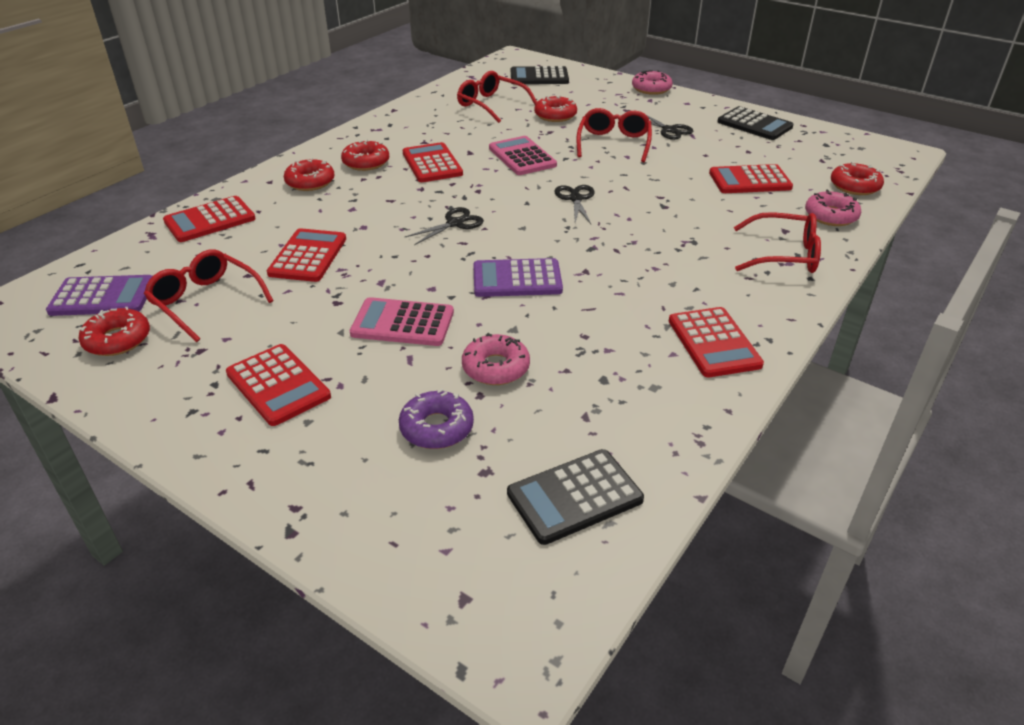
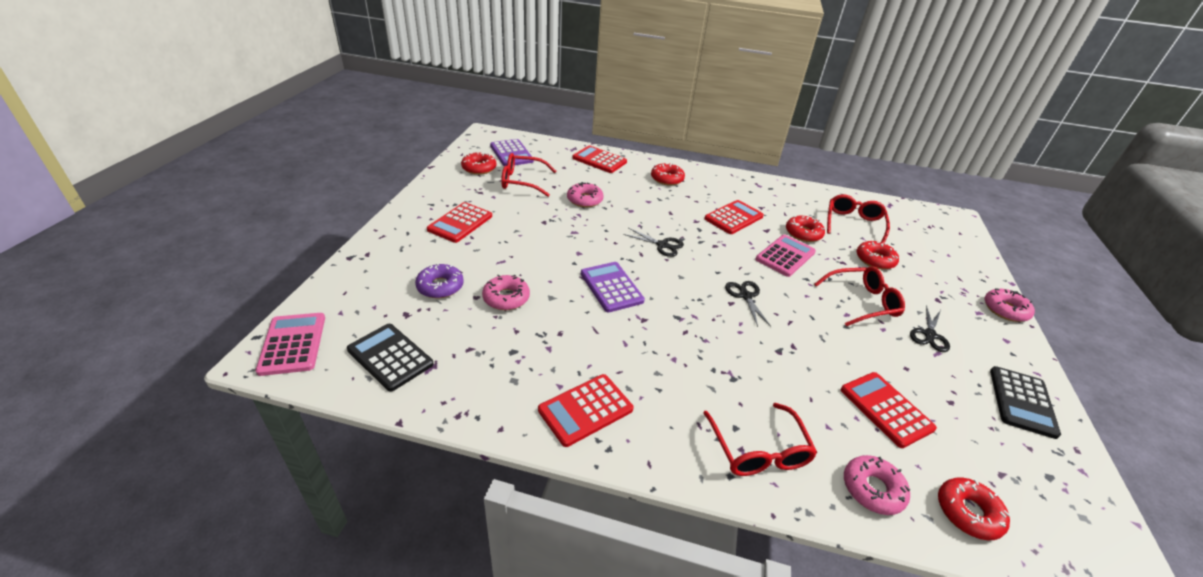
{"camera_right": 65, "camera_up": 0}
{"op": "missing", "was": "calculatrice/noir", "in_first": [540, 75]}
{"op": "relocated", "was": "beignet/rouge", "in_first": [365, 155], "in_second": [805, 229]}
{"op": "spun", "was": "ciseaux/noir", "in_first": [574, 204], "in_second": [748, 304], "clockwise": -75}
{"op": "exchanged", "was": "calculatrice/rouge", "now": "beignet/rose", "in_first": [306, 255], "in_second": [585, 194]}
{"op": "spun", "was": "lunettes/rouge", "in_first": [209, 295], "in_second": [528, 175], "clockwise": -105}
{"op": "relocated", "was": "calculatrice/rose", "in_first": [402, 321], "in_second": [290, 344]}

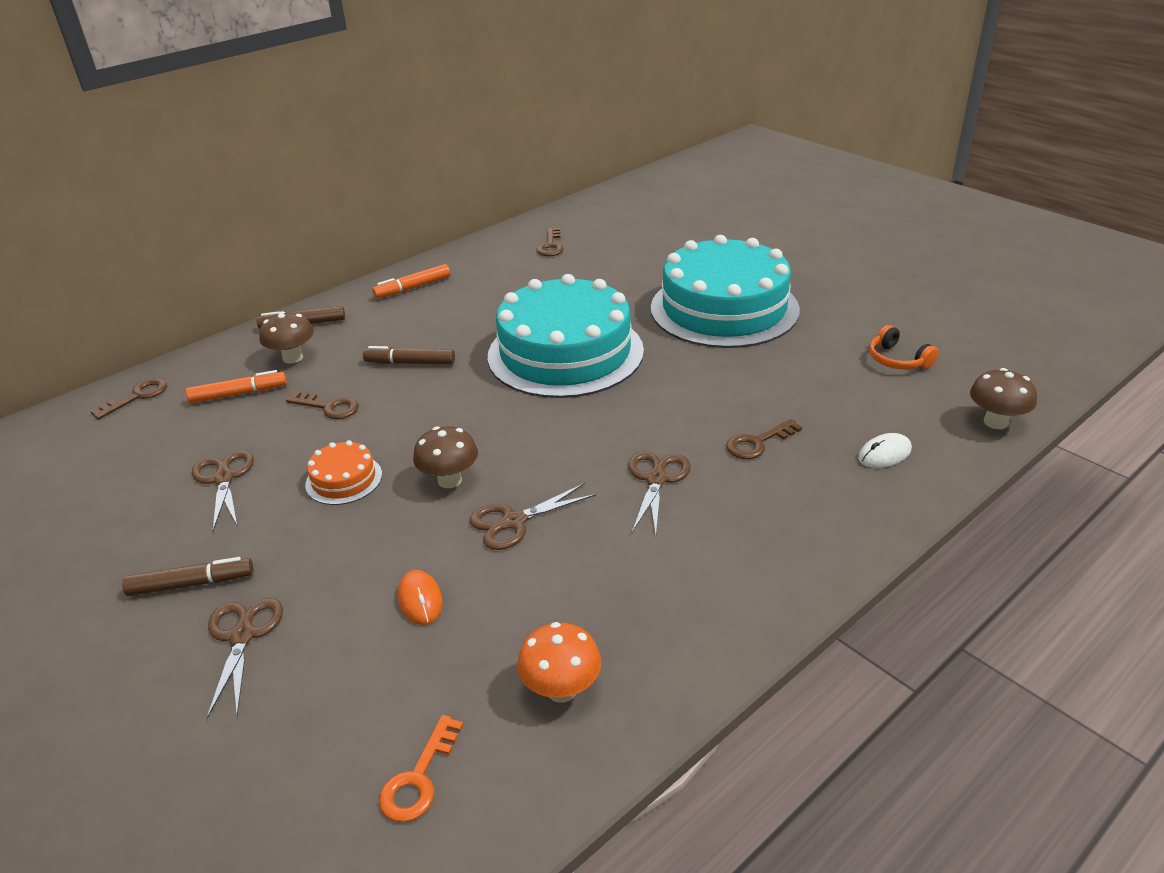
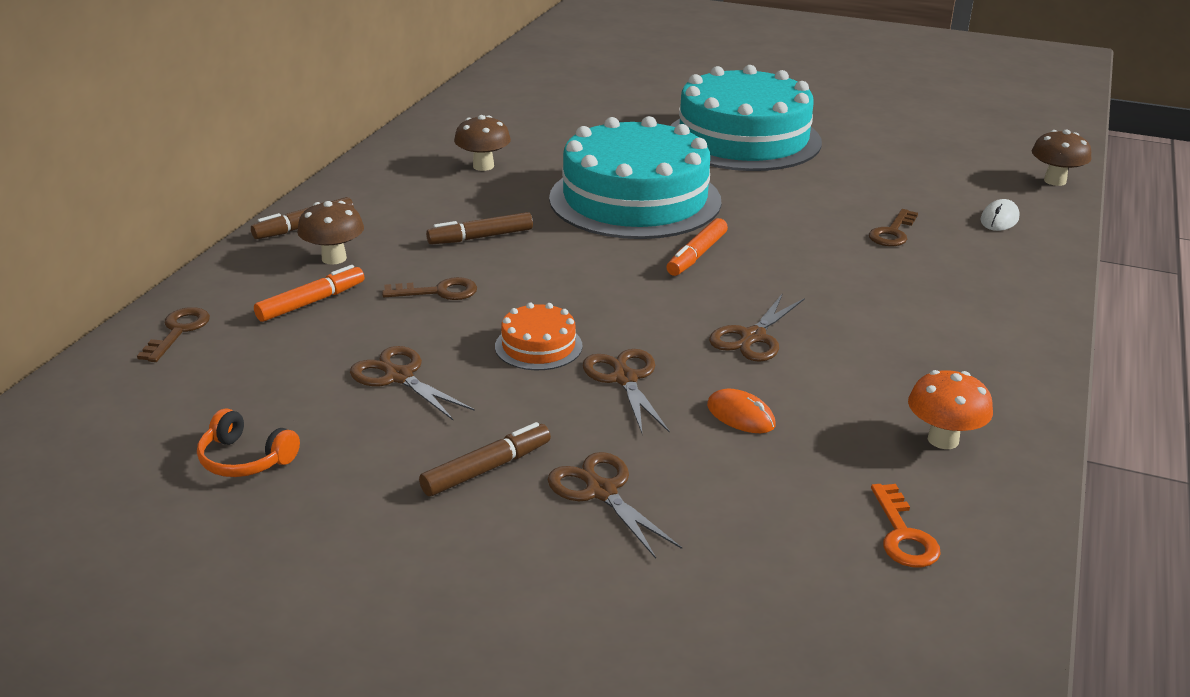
{"camera_right": -30, "camera_up": -5}
{"op": "missing", "was": "clé/marron", "in_first": [550, 242]}
{"op": "relocated", "was": "feutre/orange", "in_first": [411, 281], "in_second": [697, 247]}
{"op": "relocated", "was": "casque audio/orange", "in_first": [904, 347], "in_second": [248, 443]}
{"op": "relocated", "was": "champignon/marron", "in_first": [445, 457], "in_second": [482, 143]}
{"op": "relocated", "was": "ciseaux/marron", "in_first": [659, 493], "in_second": [626, 391]}

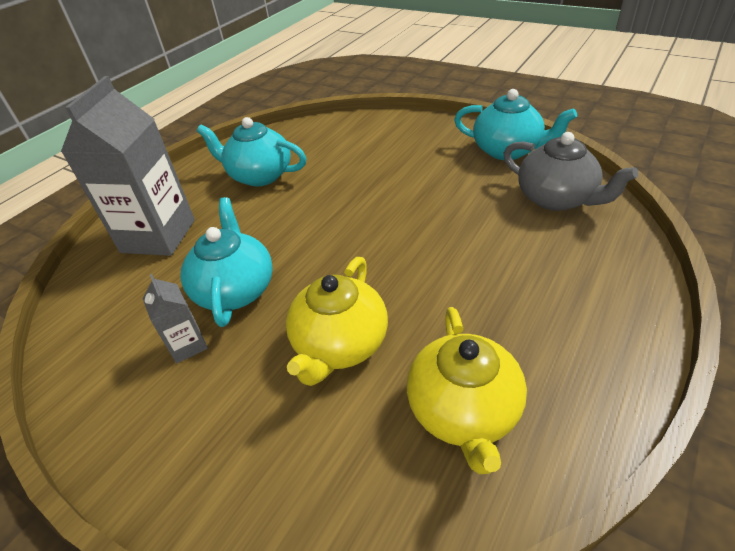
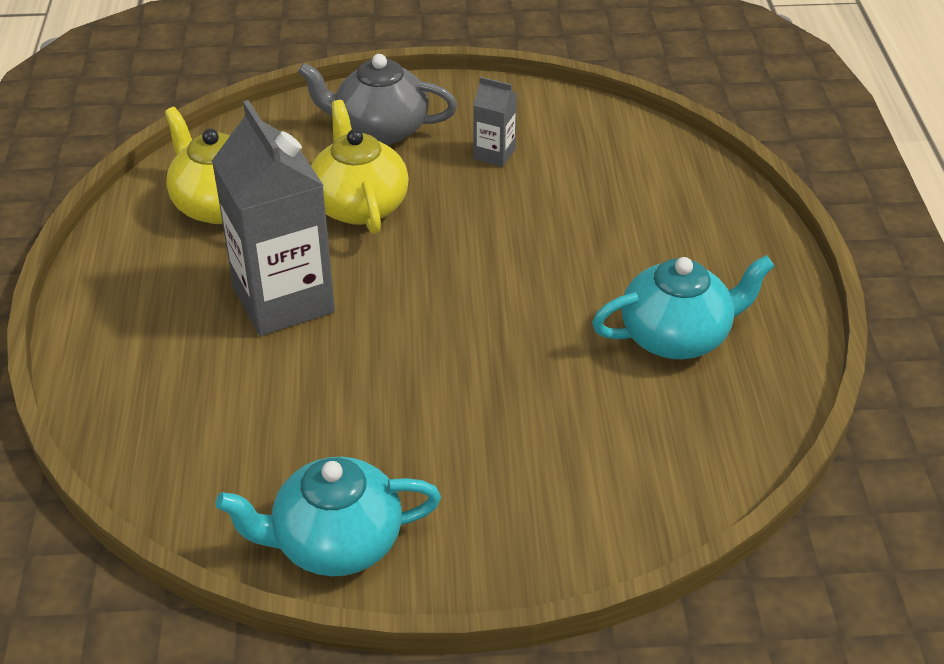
{"camera_right": 140, "camera_up": 0}
{"op": "relocated", "was": "brique de lait/gris", "in_first": [128, 166], "in_second": [273, 218]}
{"op": "relocated", "was": "théière/gris", "in_first": [571, 171], "in_second": [377, 99]}
{"op": "missing", "was": "théière/turquoise", "in_first": [227, 262]}

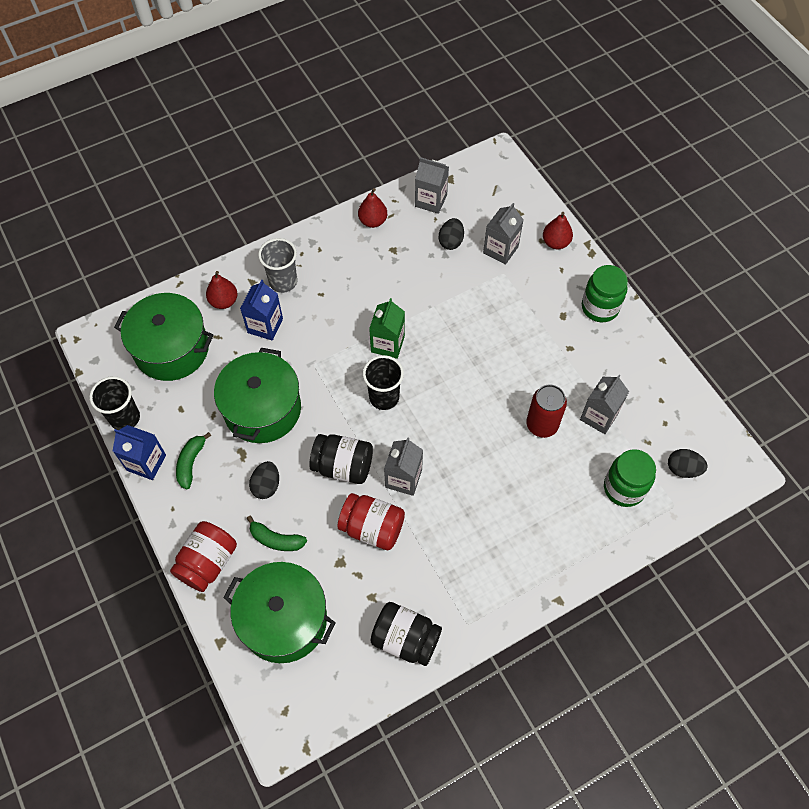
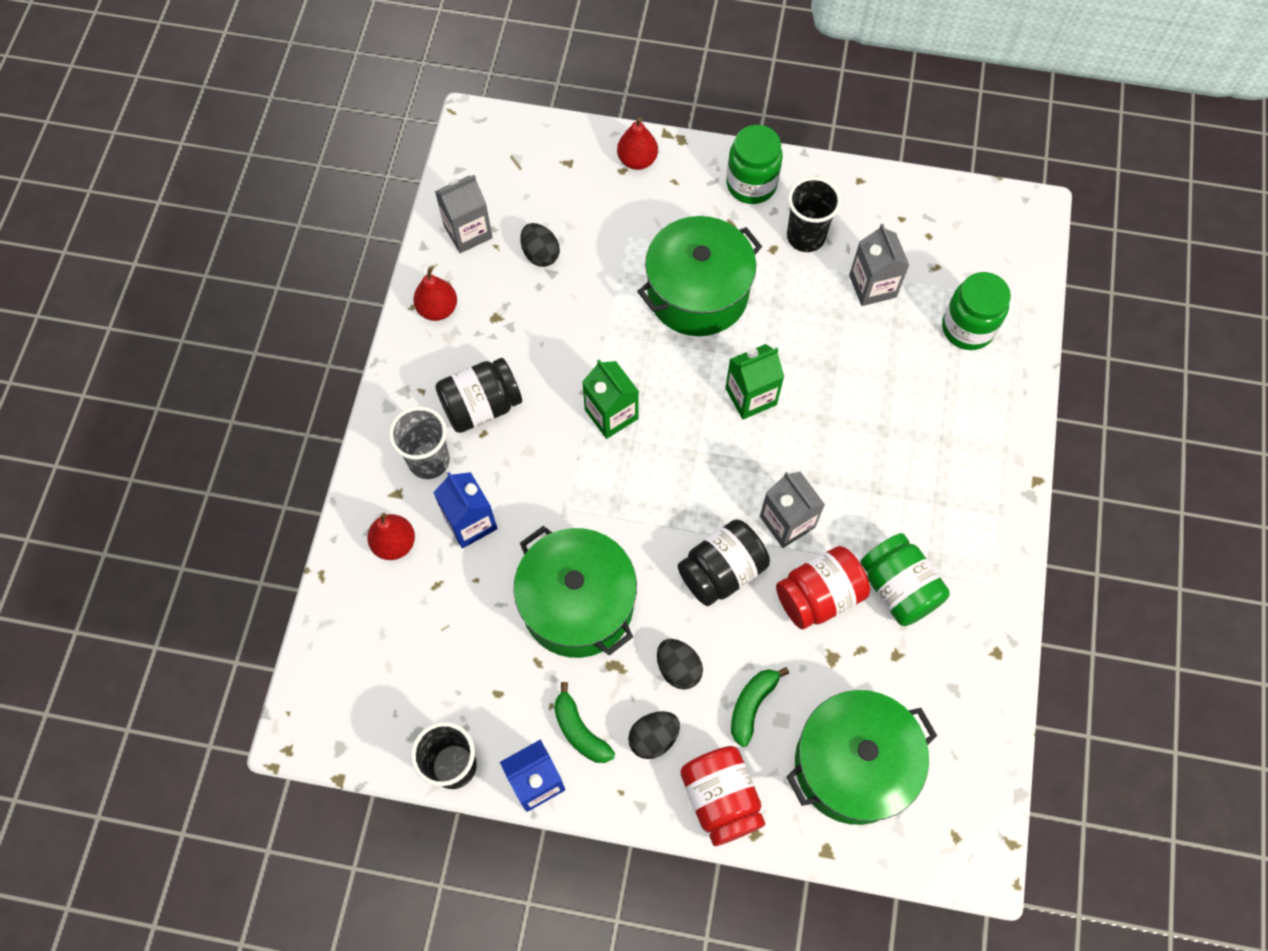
{"camera_right": -50, "camera_up": 5}
{"op": "missing", "was": "brique de lait/gris", "in_first": [503, 234]}
{"op": "relocated", "was": "marmite/vert", "in_first": [163, 337], "in_second": [699, 276]}
{"op": "relocated", "was": "gobelet/noir", "in_first": [383, 382], "in_second": [814, 214]}
{"op": "missing", "was": "canette/rouge", "in_first": [546, 411]}
{"op": "relocated", "was": "œuf/noir", "in_first": [688, 463], "in_second": [654, 735]}
{"op": "spun", "was": "banane/vert", "in_first": [277, 533], "in_second": [760, 707], "clockwise": 150}
{"op": "relocated", "was": "bocal/noir", "in_first": [406, 634], "in_second": [478, 395]}
{"op": "appeared", "now": "brique de lait/vert", "in_second": [755, 382]}
{"op": "appeared", "now": "bocal/vert", "in_second": [905, 579]}

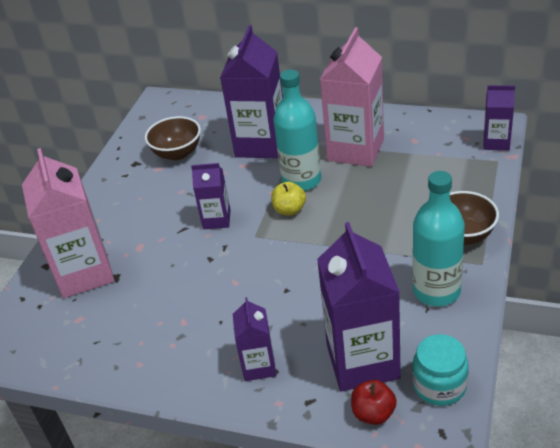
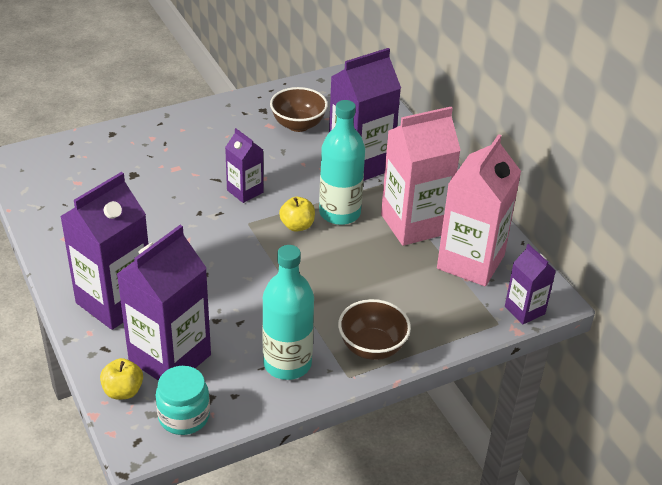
{"camera_right": 40, "camera_up": 0}
{"op": "relocated", "was": "brique de lait/rose", "in_first": [68, 223], "in_second": [479, 210]}
{"op": "size", "was": "brique de lait/violet", "in_first": [254, 339], "in_second": [104, 251], "ratio": 1.89}
{"op": "colour", "was": "pomme/rouge", "now": "pomme/jaune", "in_first": [374, 402], "in_second": [121, 379]}

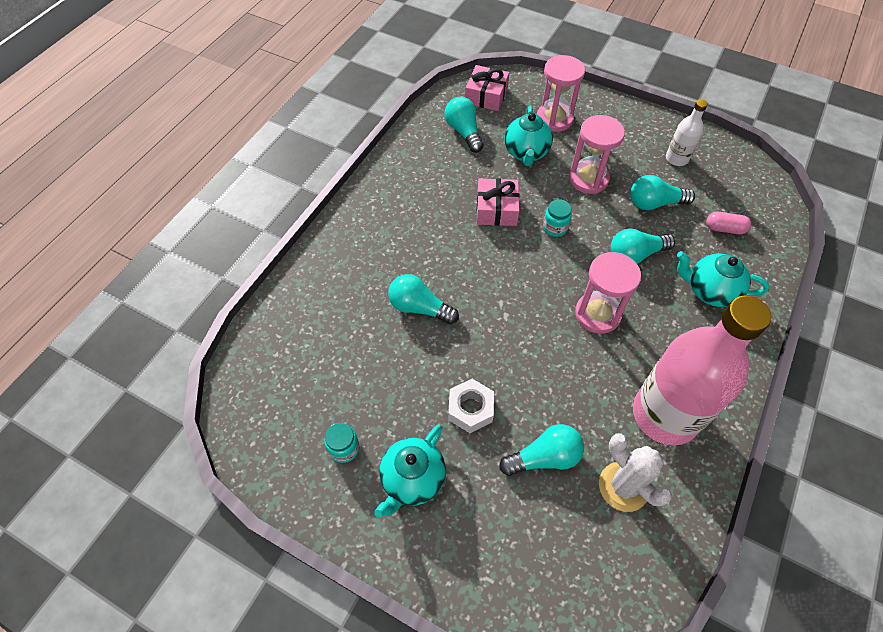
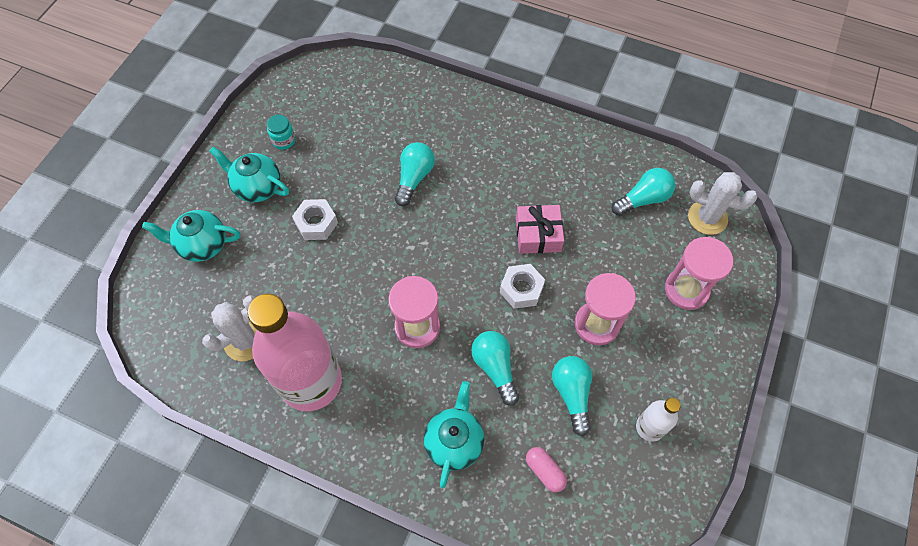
{"camera_right": 85, "camera_up": 5}
{"op": "exchanged", "was": "cadeau/rose", "now": "cactus/blanc", "in_first": [487, 88], "in_second": [723, 203]}
{"op": "relocated", "was": "théière/turquoise", "in_first": [528, 136], "in_second": [191, 236]}
{"op": "exchanged", "was": "bocal/turquoise", "now": "écrou/blanc", "in_first": [557, 218], "in_second": [522, 286]}
{"op": "spun", "was": "gélule/rose", "in_first": [728, 223], "in_second": [546, 470], "clockwise": -45}
{"op": "missing", "was": "ampoule/turquoise", "in_first": [541, 450]}

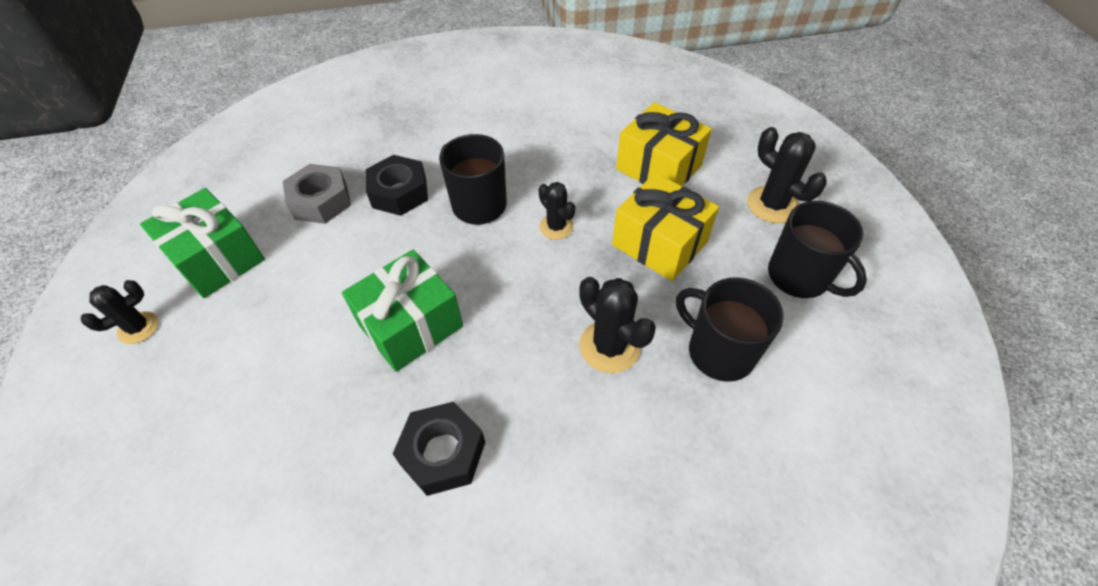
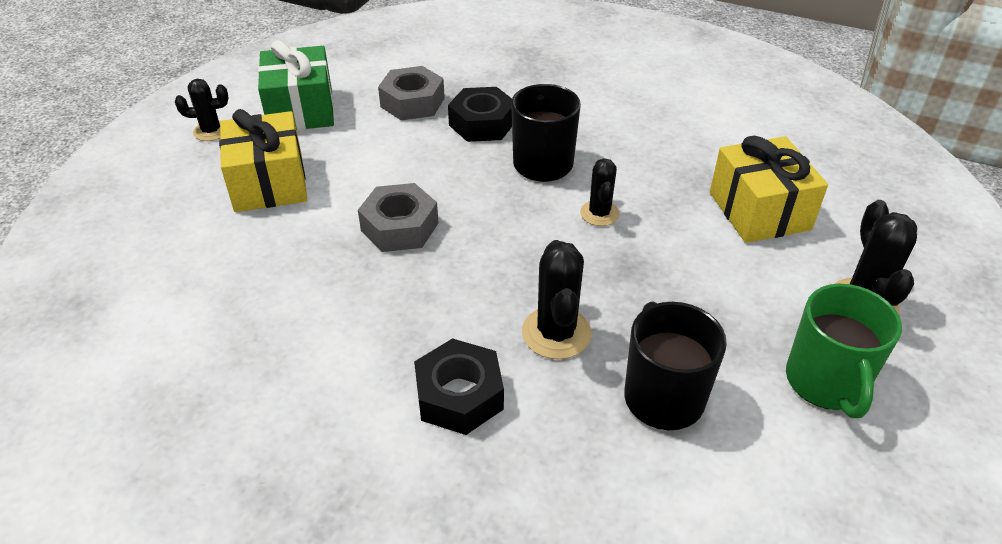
{"camera_right": 35, "camera_up": -10}
{"op": "relocated", "was": "cadeau/jaune", "in_first": [665, 227], "in_second": [263, 160]}
{"op": "colour", "was": "tasse/noir", "now": "tasse/vert", "in_first": [817, 249], "in_second": [844, 351]}
{"op": "exchanged", "was": "cadeau/vert", "now": "écrou/gris", "in_first": [402, 311], "in_second": [398, 217]}
{"op": "relocated", "was": "écrou/noir", "in_first": [439, 449], "in_second": [459, 386]}

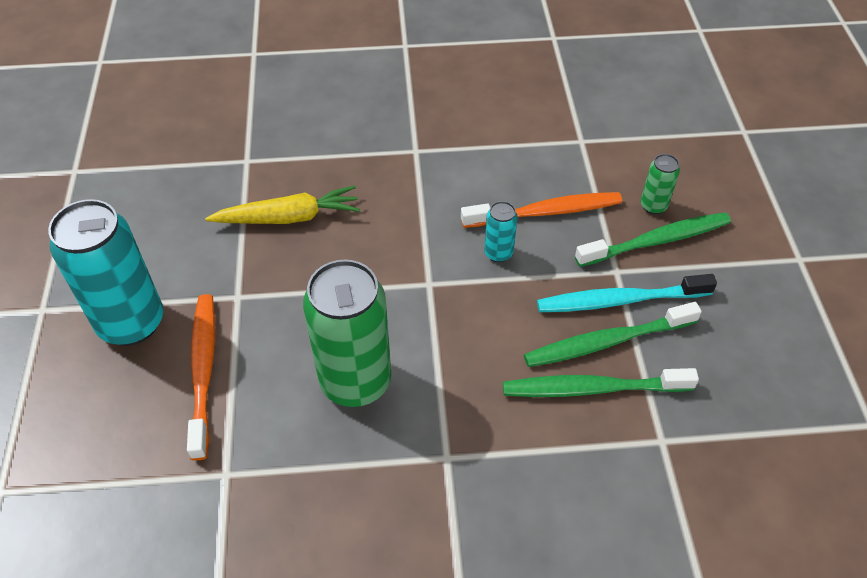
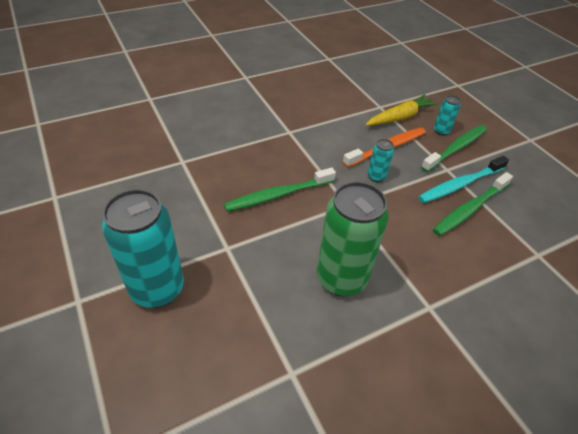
{"camera_right": -25, "camera_up": -5}
{"op": "colour", "was": "canette/vert", "now": "canette/turquoise", "in_first": [660, 184], "in_second": [447, 115]}
{"op": "relocated", "was": "carotte/jaune", "in_first": [282, 204], "in_second": [402, 110]}
{"op": "missing", "was": "brosse à dents/orange", "in_first": [201, 377]}
{"op": "relocated", "was": "brosse à dents/vert", "in_first": [601, 382], "in_second": [280, 189]}

